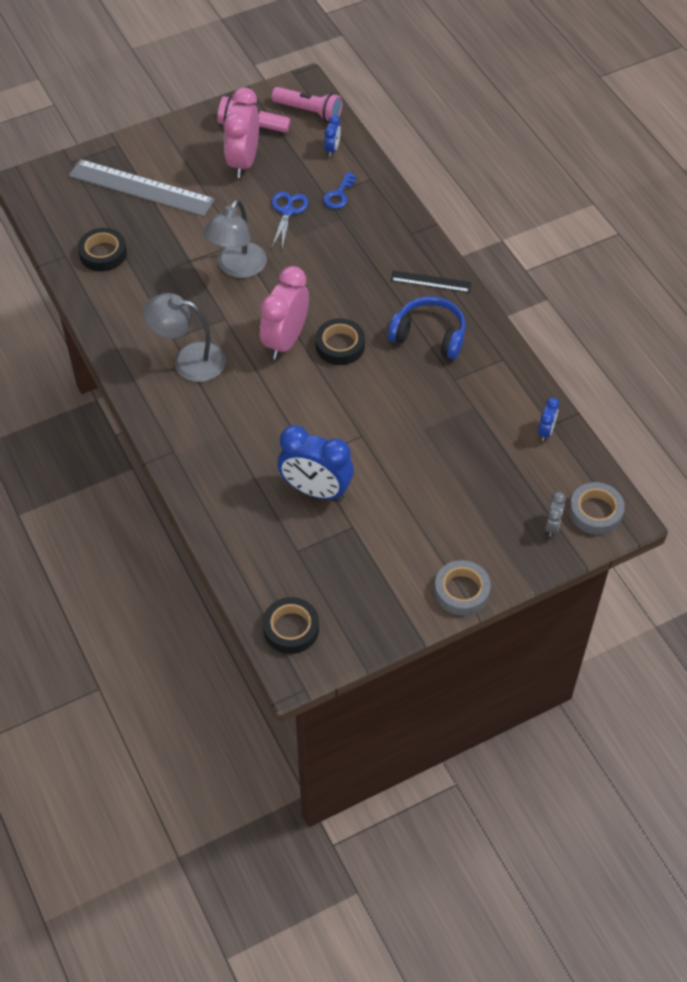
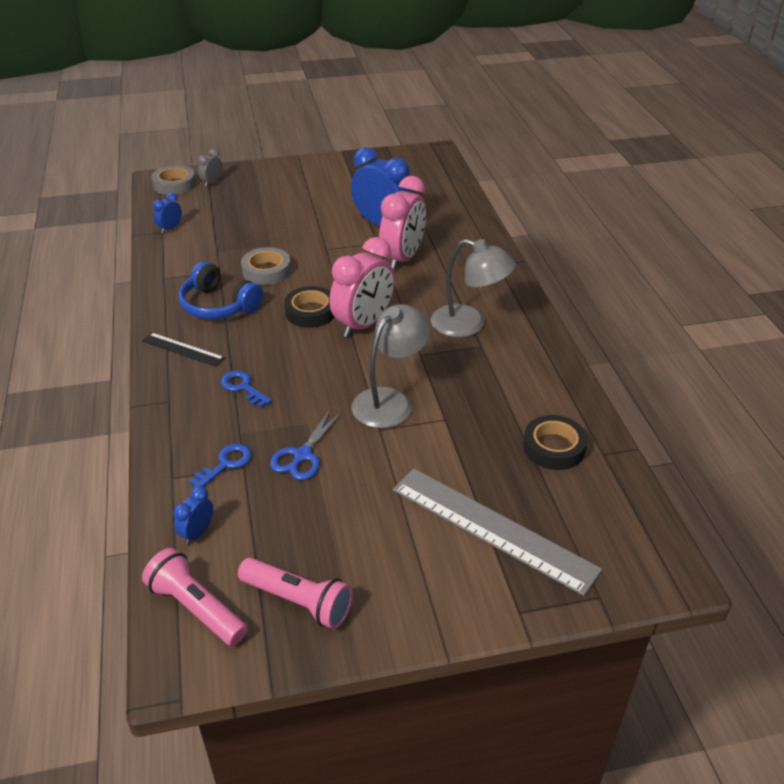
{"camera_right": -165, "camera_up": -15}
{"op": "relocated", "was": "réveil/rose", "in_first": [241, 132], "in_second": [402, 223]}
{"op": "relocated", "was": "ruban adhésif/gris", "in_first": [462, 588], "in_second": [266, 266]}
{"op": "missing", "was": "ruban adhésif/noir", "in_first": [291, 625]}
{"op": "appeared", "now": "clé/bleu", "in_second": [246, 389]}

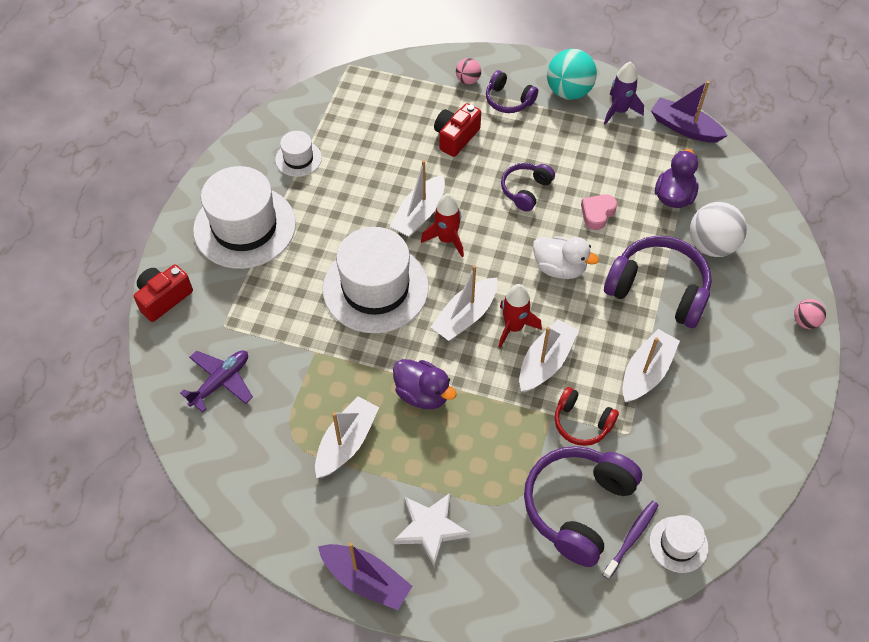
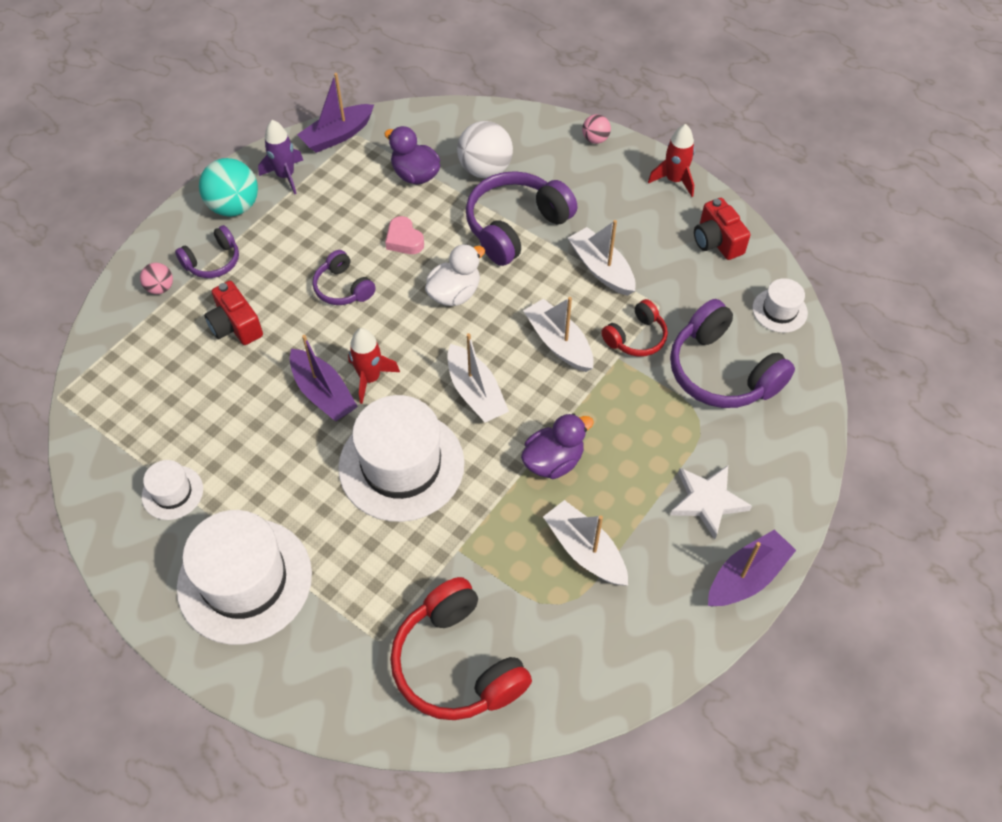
{"camera_right": -70, "camera_up": 0}
{"op": "colour", "was": "bateau/blanc", "now": "bateau/violet", "in_first": [417, 199], "in_second": [324, 378]}
{"op": "relocated", "was": "appareil photo/rouge", "in_first": [163, 293], "in_second": [722, 229]}
{"op": "relocated", "was": "fusée/rouge", "in_first": [520, 316], "in_second": [671, 160]}
{"op": "exchanged", "was": "avion/violet", "now": "casque audio/rouge", "in_first": [216, 381], "in_second": [461, 648]}
{"op": "missing", "was": "brosse à dents/violet", "in_first": [630, 540]}

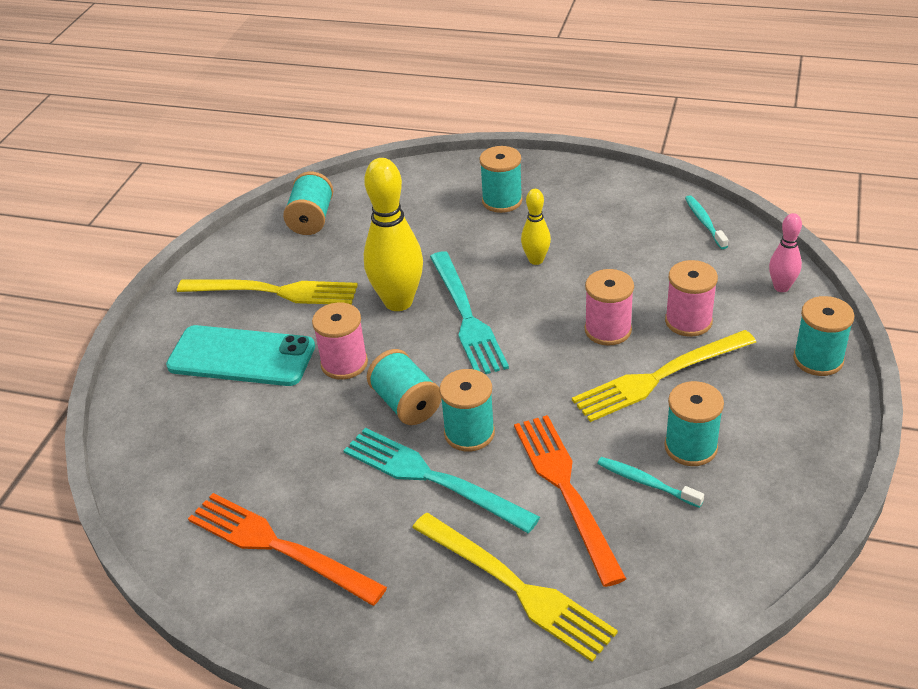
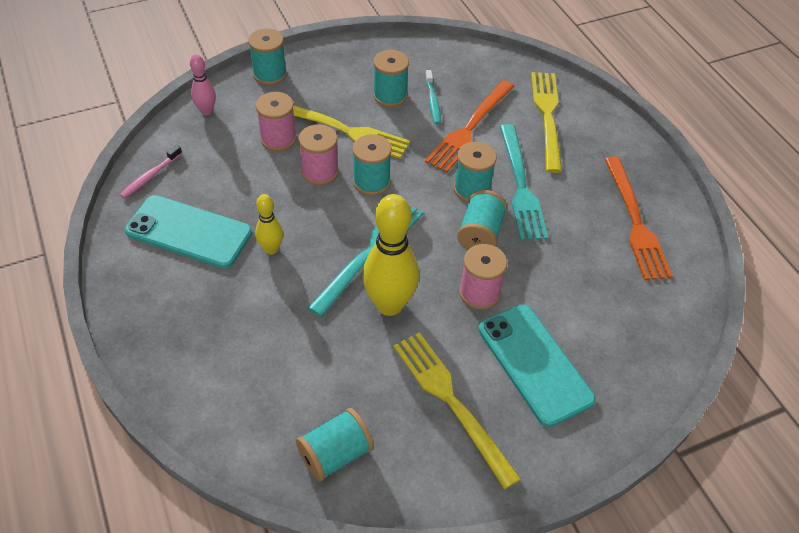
{"camera_right": -135, "camera_up": 10}
{"op": "relocated", "was": "bobine/turquoise", "in_first": [501, 179], "in_second": [372, 165]}
{"op": "colour", "was": "brosse à dents/turquoise", "now": "brosse à dents/rose", "in_first": [706, 222], "in_second": [151, 171]}
{"op": "appeared", "now": "téléphone/turquoise", "in_second": [188, 231]}

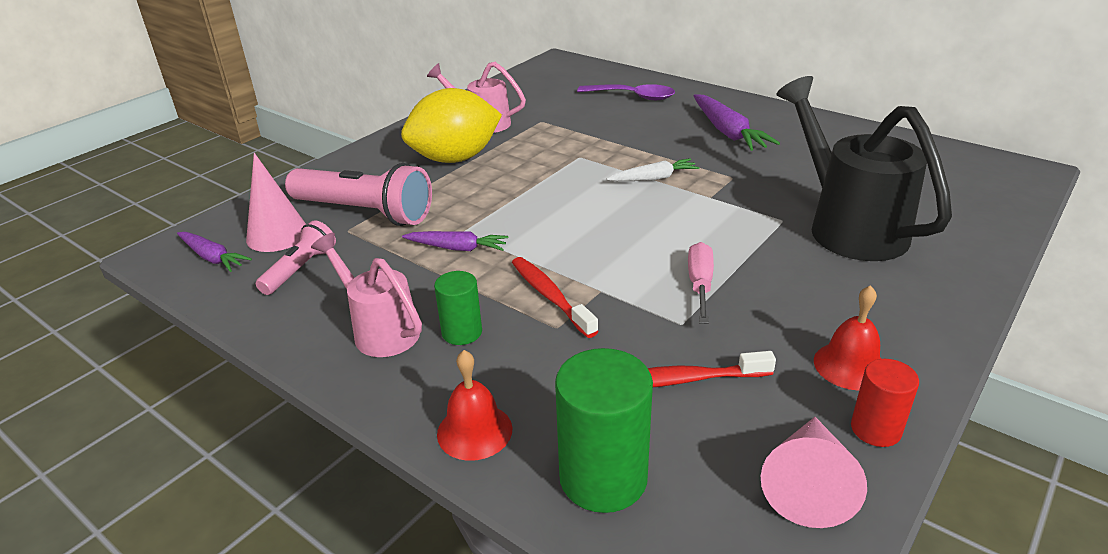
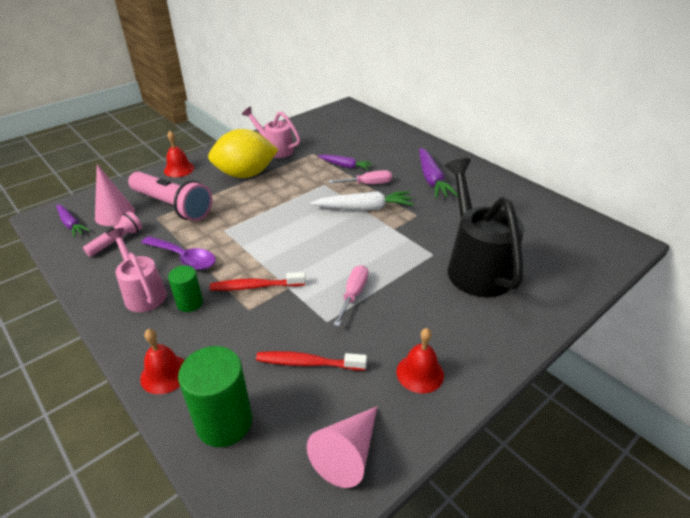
{"camera_right": 10, "camera_up": 5}
{"op": "relocated", "was": "cuillère/violet", "in_first": [626, 92], "in_second": [178, 253]}
{"op": "size", "was": "carotte/blanc", "in_first": [653, 169], "in_second": [362, 201], "ratio": 1.59}
{"op": "relocated", "was": "carotte/violet", "in_first": [455, 241], "in_second": [345, 162]}
{"op": "spun", "was": "brosse à dents/rouge", "in_first": [555, 297], "in_second": [258, 281], "clockwise": -75}
{"op": "missing", "was": "cylindre/rouge", "in_first": [885, 403]}
{"op": "appeared", "now": "cloche/rouge", "in_second": [179, 154]}
{"op": "appeared", "now": "tournevis/rose", "in_second": [360, 177]}

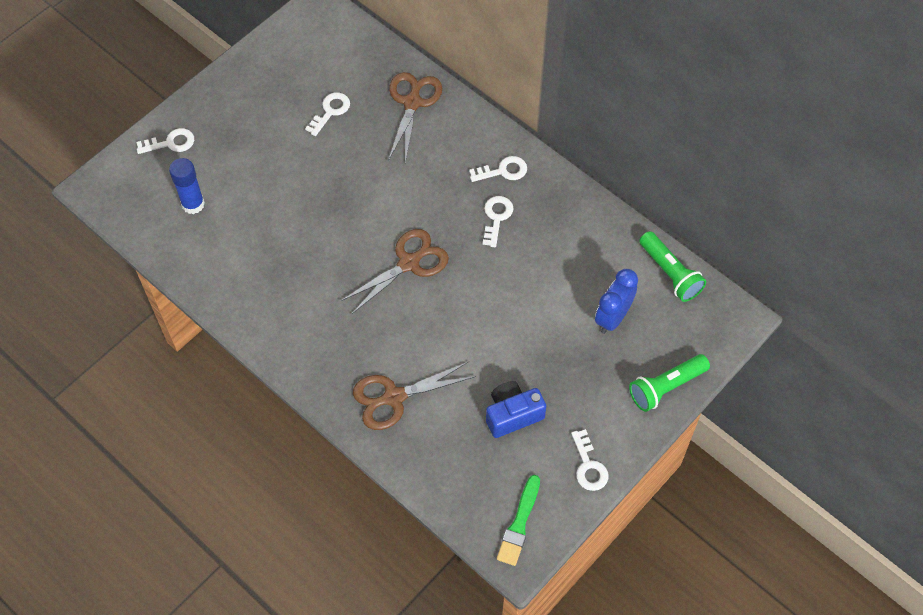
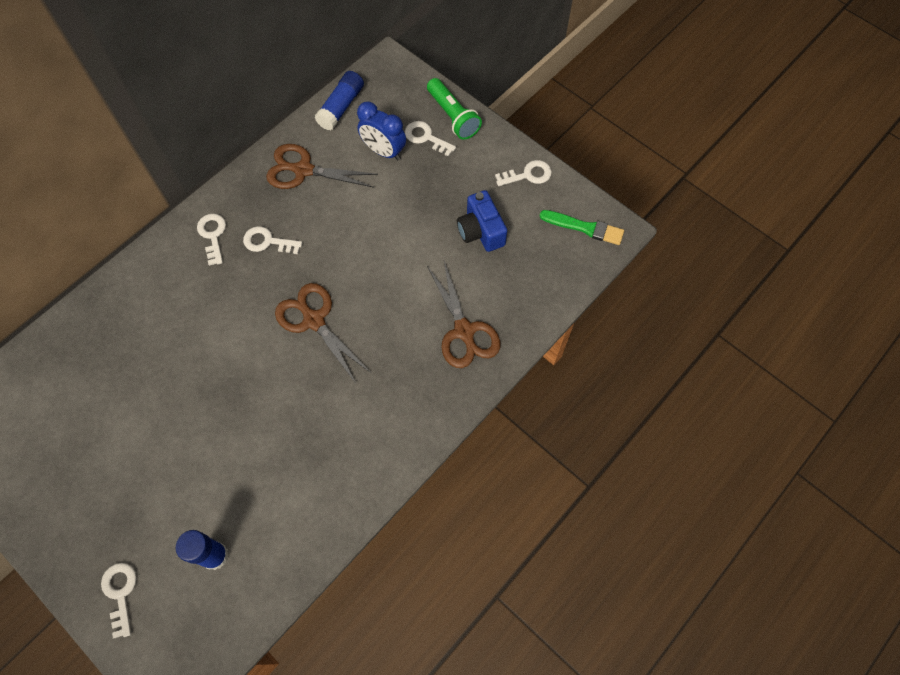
{"camera_right": -90, "camera_up": 5}
{"op": "relocated", "was": "ciseaux/marron", "in_first": [415, 117], "in_second": [322, 166]}
{"op": "relocated", "was": "clé/blanc", "in_first": [327, 114], "in_second": [430, 139]}
{"op": "exchanged", "was": "lampe de poche/vert", "now": "bâton de colle/bleu", "in_first": [672, 266], "in_second": [339, 100]}

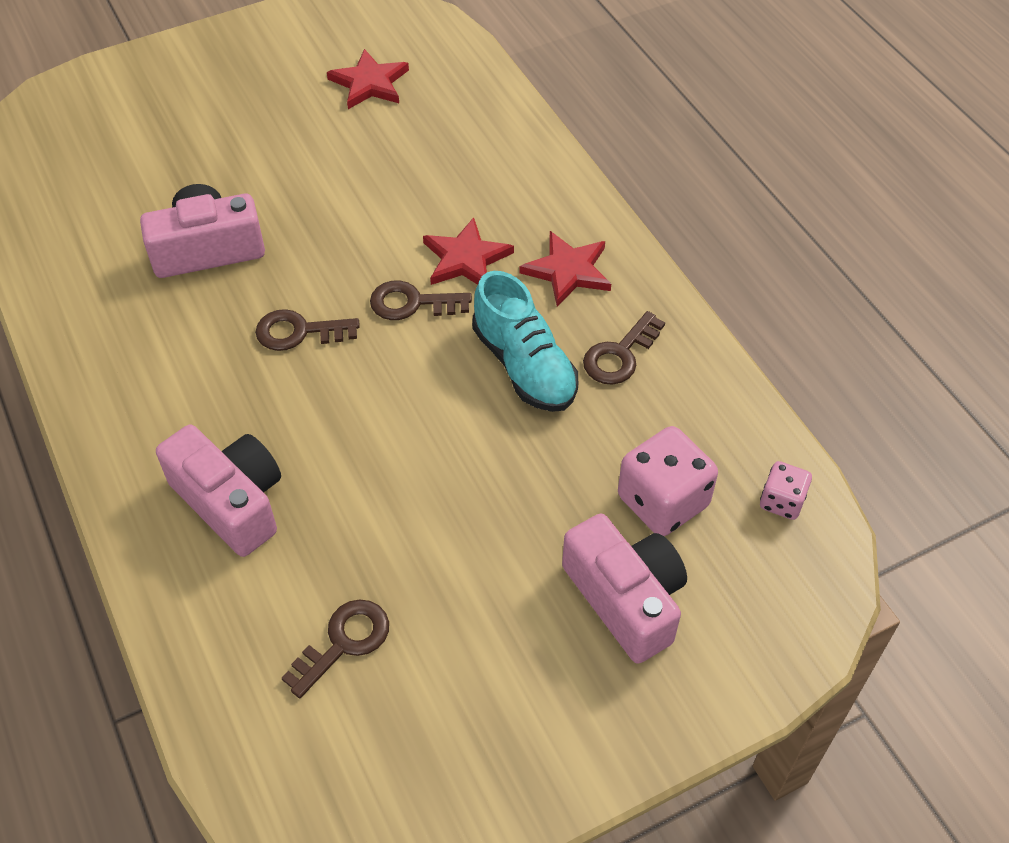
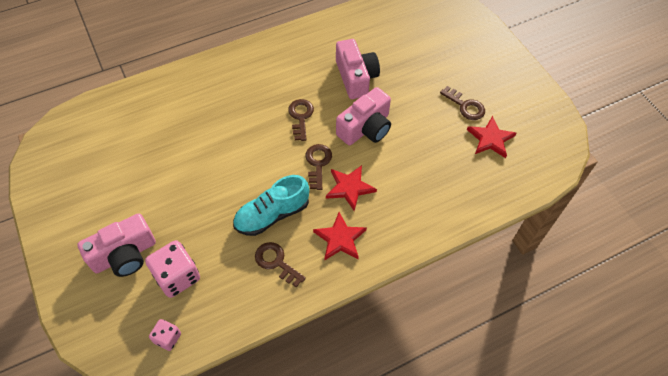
{"camera_right": 90, "camera_up": 5}
{"op": "relocated", "was": "appareil photo/rose", "in_first": [218, 490], "in_second": [363, 116]}
{"op": "relocated", "was": "clé/marron", "in_first": [335, 648], "in_second": [462, 103]}

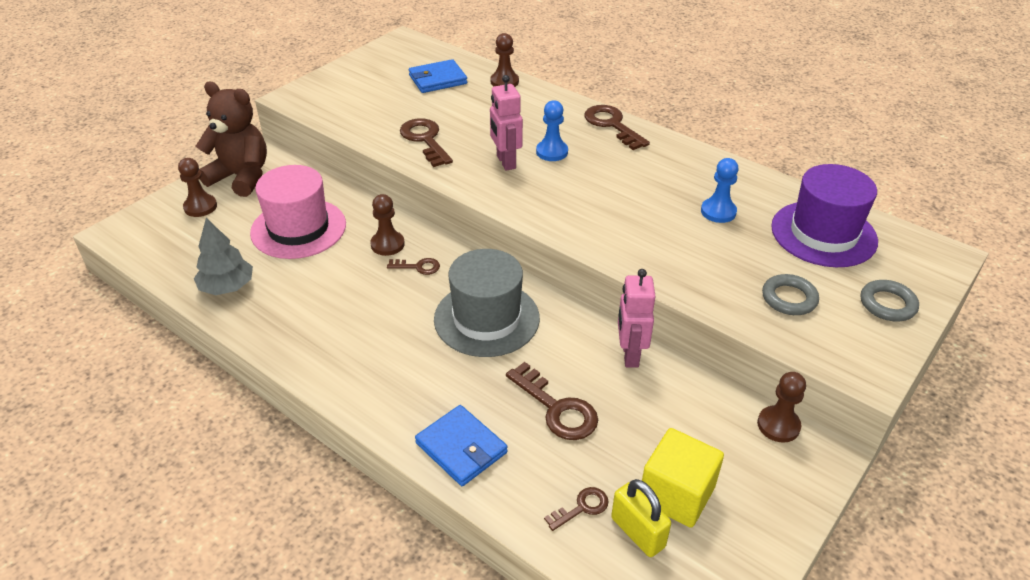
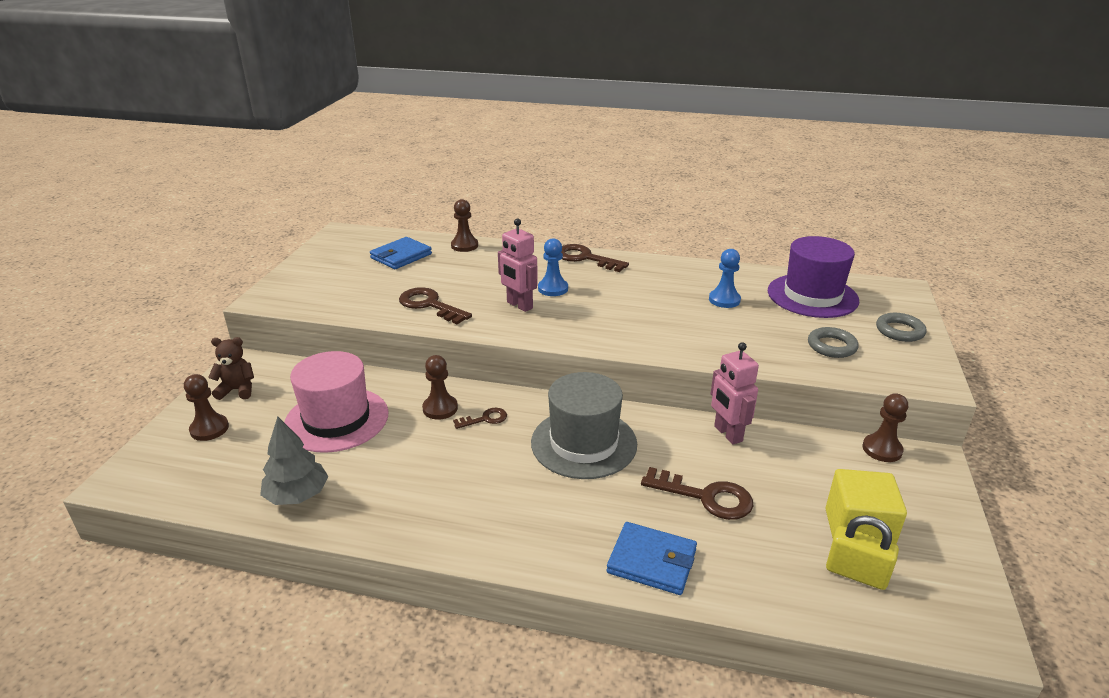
{"camera_right": -25, "camera_up": -10}
{"op": "size", "was": "ours en peluche/marron", "in_first": [231, 139], "in_second": [231, 368], "ratio": 0.54}
{"op": "missing", "was": "clé/marron", "in_first": [576, 509]}

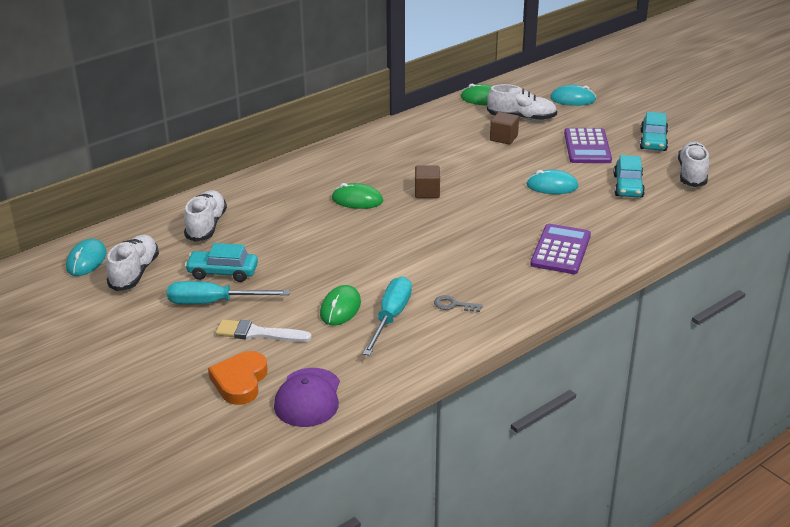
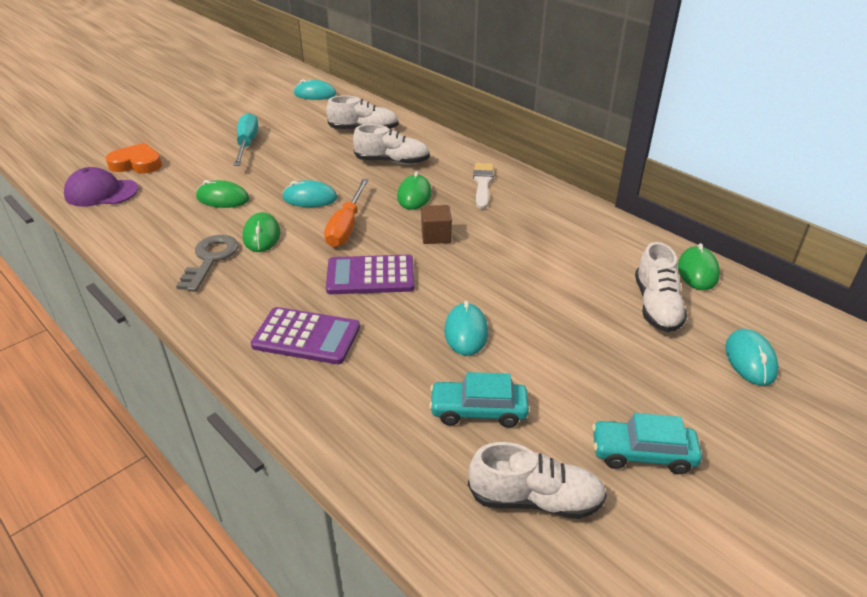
{"camera_right": 85, "camera_up": 5}
{"op": "missing", "was": "cube/marron", "in_first": [504, 128]}
{"op": "relocated", "was": "calculatrice/violet", "in_first": [588, 145], "in_second": [370, 274]}
{"op": "relocated", "was": "chaussure/blanc", "in_first": [132, 263], "in_second": [391, 144]}
{"op": "missing", "was": "voiture/turquoise", "in_first": [221, 262]}
{"op": "missing", "was": "tournevis/turquoise", "in_first": [387, 316]}
{"op": "size", "was": "clé/gris", "in_first": [458, 303], "in_second": [207, 263], "ratio": 1.81}
{"op": "relocated", "was": "pinceau/blanc", "in_first": [264, 330], "in_second": [483, 186]}
{"op": "appeared", "now": "tournevis/orange", "in_second": [346, 213]}
{"op": "appeared", "now": "souris/turquoise", "in_second": [309, 193]}
{"op": "appeared", "now": "souris/vert", "in_second": [261, 232]}

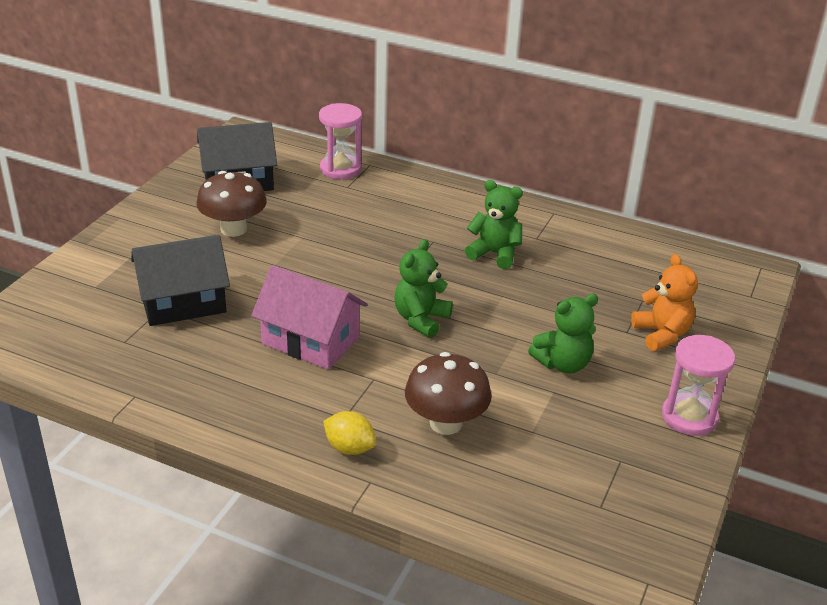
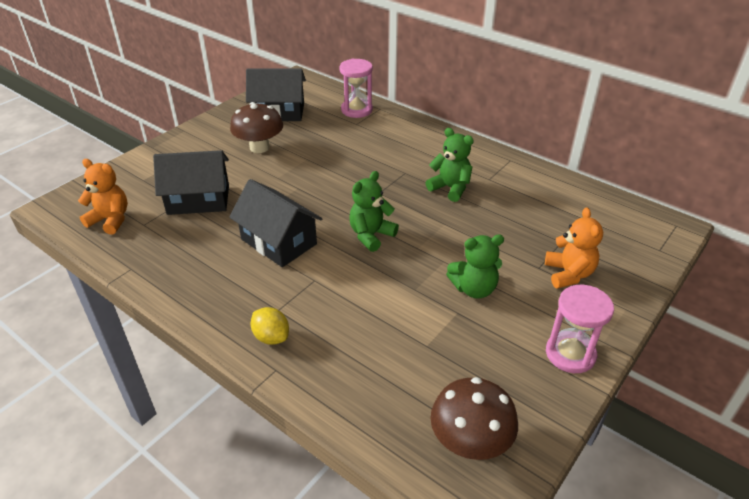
{"camera_right": 15, "camera_up": 5}
{"op": "colour", "was": "maison/rose", "now": "maison/noir", "in_first": [309, 317], "in_second": [275, 223]}
{"op": "relocated", "was": "champignon/marron", "in_first": [448, 393], "in_second": [474, 418]}
{"op": "appeared", "now": "ours en peluche/orange", "in_second": [103, 196]}

